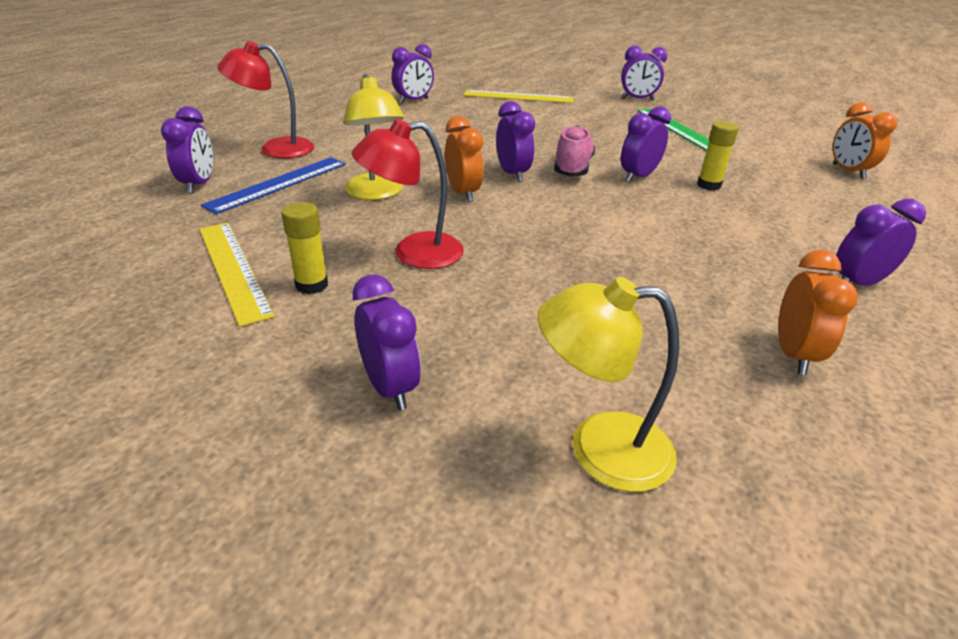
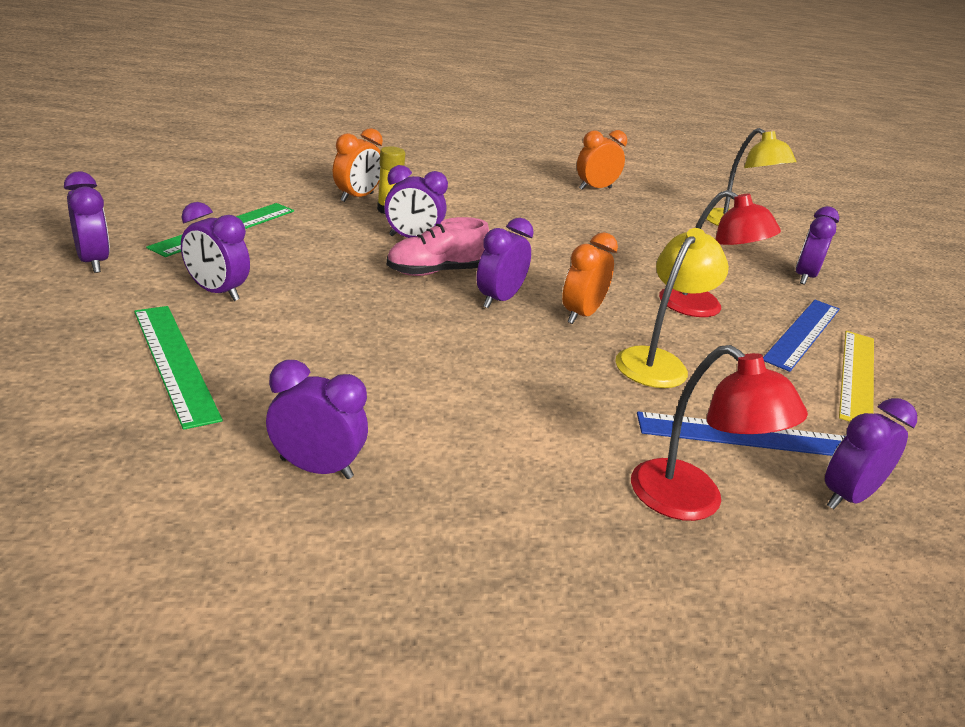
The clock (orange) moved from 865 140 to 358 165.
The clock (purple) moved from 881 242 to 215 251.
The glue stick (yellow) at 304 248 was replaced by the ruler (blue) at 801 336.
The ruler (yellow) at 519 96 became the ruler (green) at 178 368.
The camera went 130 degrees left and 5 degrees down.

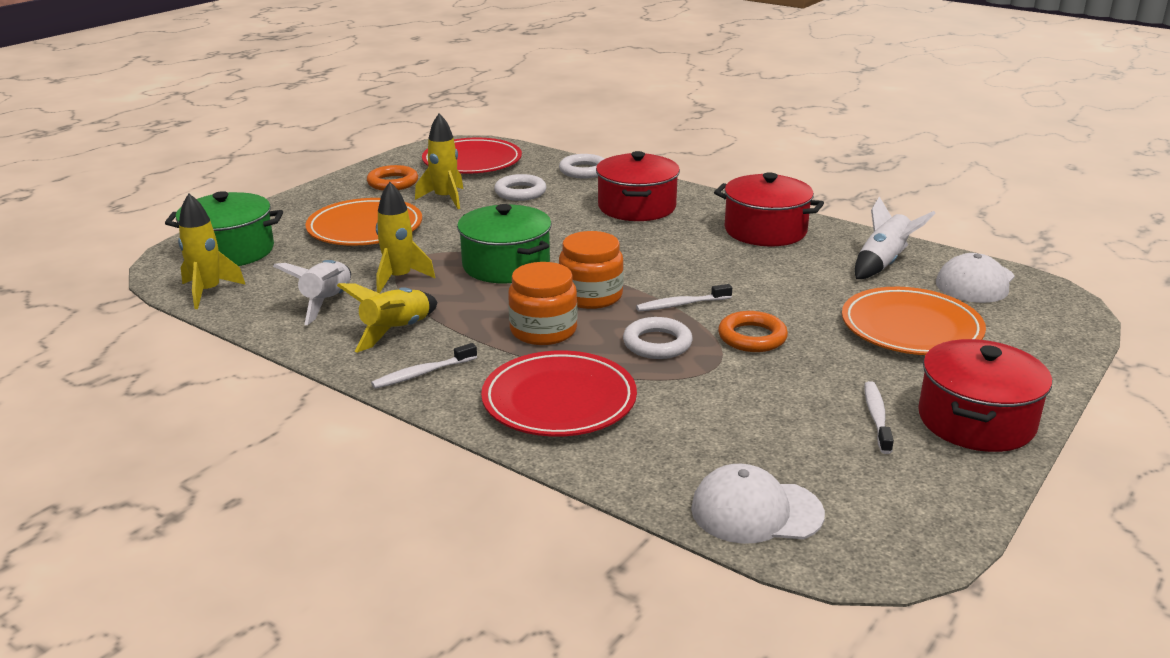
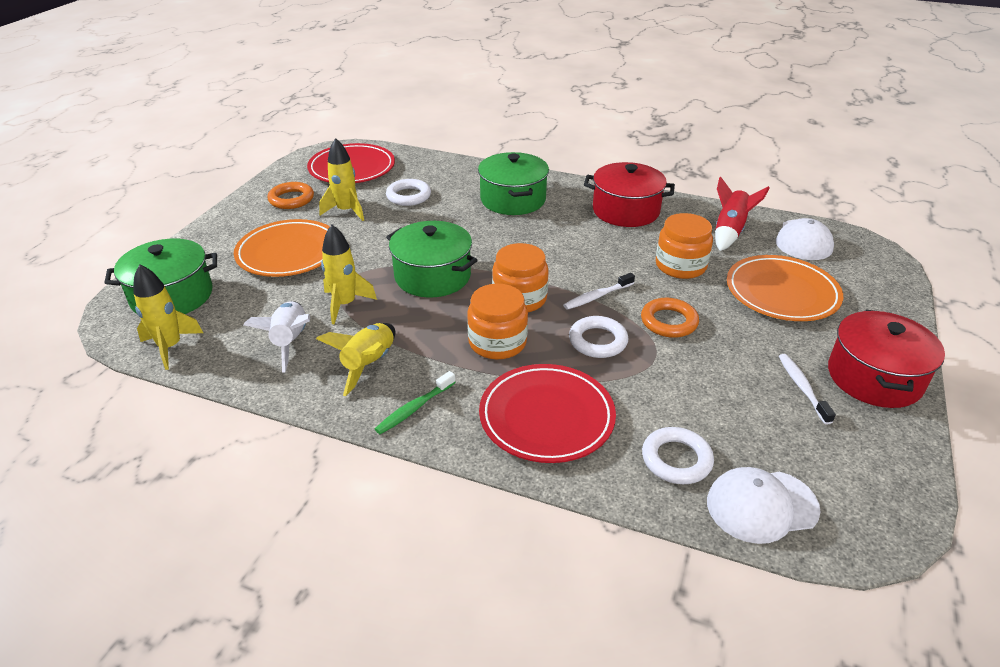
The jar (orange) at 684 246 appeared.
The ring (white) moved from 581 166 to 678 455.
The toothbrush (white) at 424 366 became the toothbrush (green) at 415 402.
The pot (red) at 638 186 became the pot (green) at 513 183.
The rocket (white) at 895 237 became the rocket (red) at 742 214.
The camera went 15 degrees left and 10 degrees up.

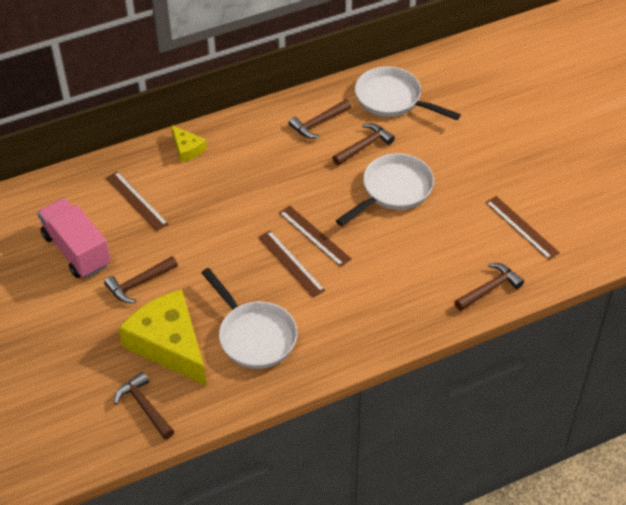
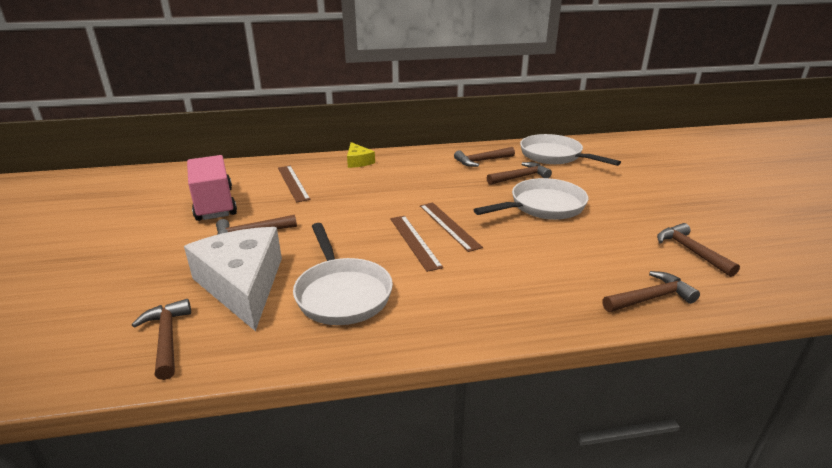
The ruler (brown) at 523 228 was replaced by the hammer (brown) at 698 250.
The cheese (yellow) at 163 337 became the cheese (white) at 233 279.
The camera went 15 degrees right and 20 degrees down.

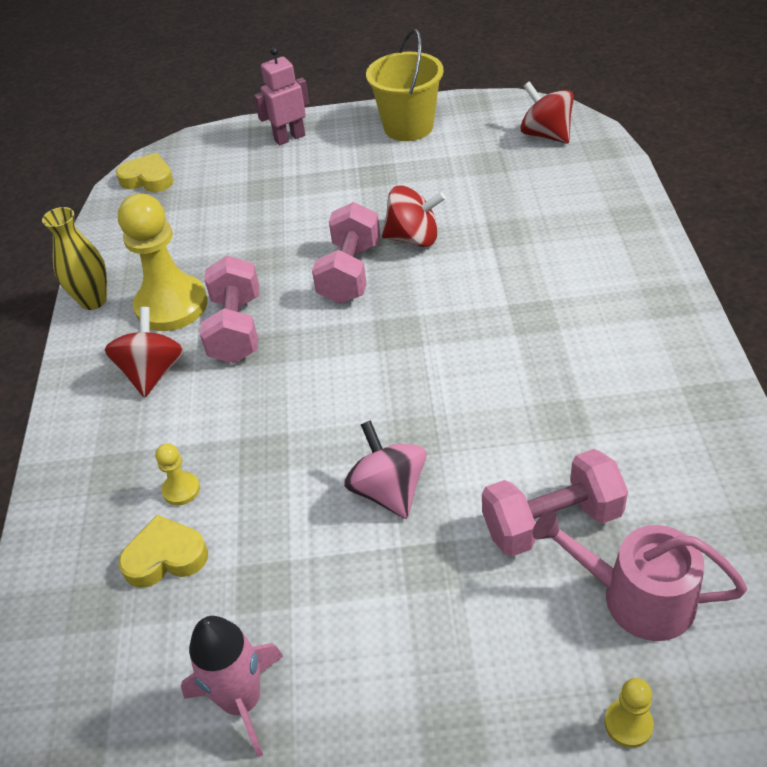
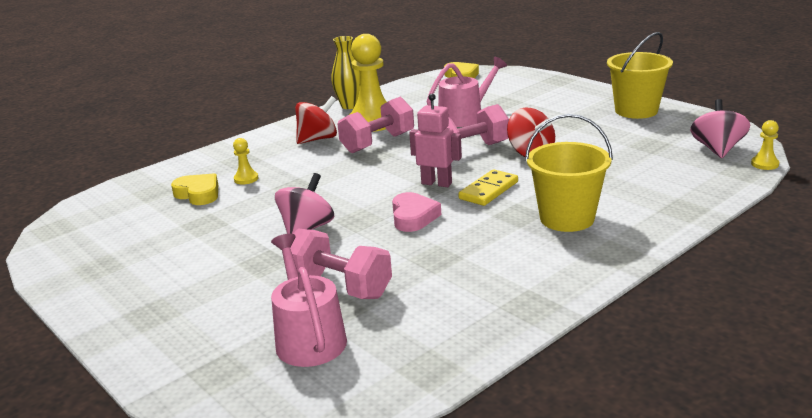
The rocket (pink) at 232 686 disappeared.
The heart (pink) at 416 212 appeared.
The watering can (pink) at 467 92 appeared.
The domino (yellow) at 488 187 appeared.
The bucket (yellow) at 569 173 appeared.
The robot (pink) moved from 281 96 to 435 140.
The pawn (yellow) moved from 629 713 to 765 145.
The spinning top (red) at 547 112 became the spinning top (pink) at 720 128.
The camera went 50 degrees right and 20 degrees down.

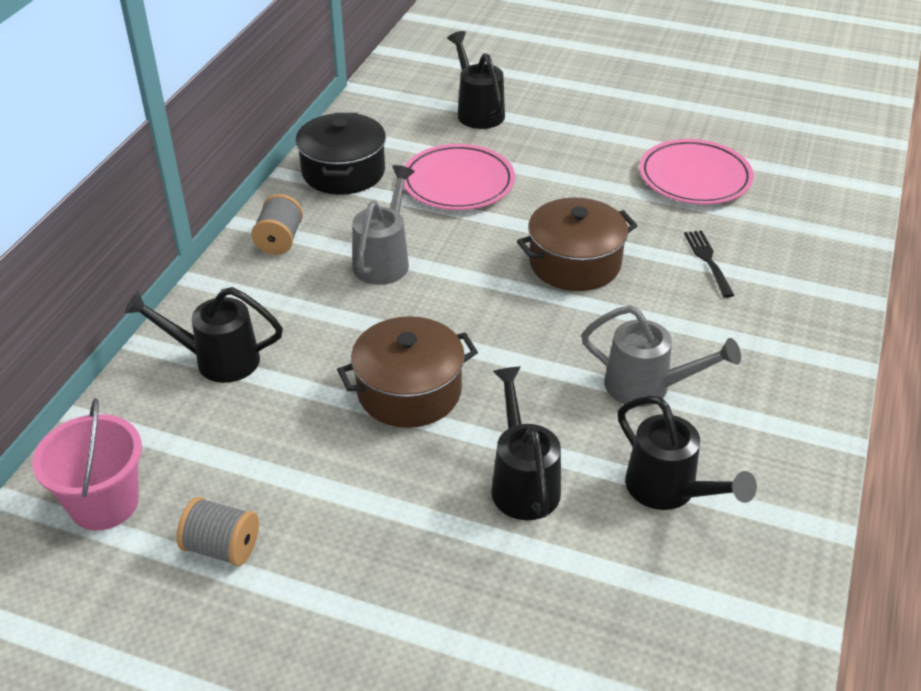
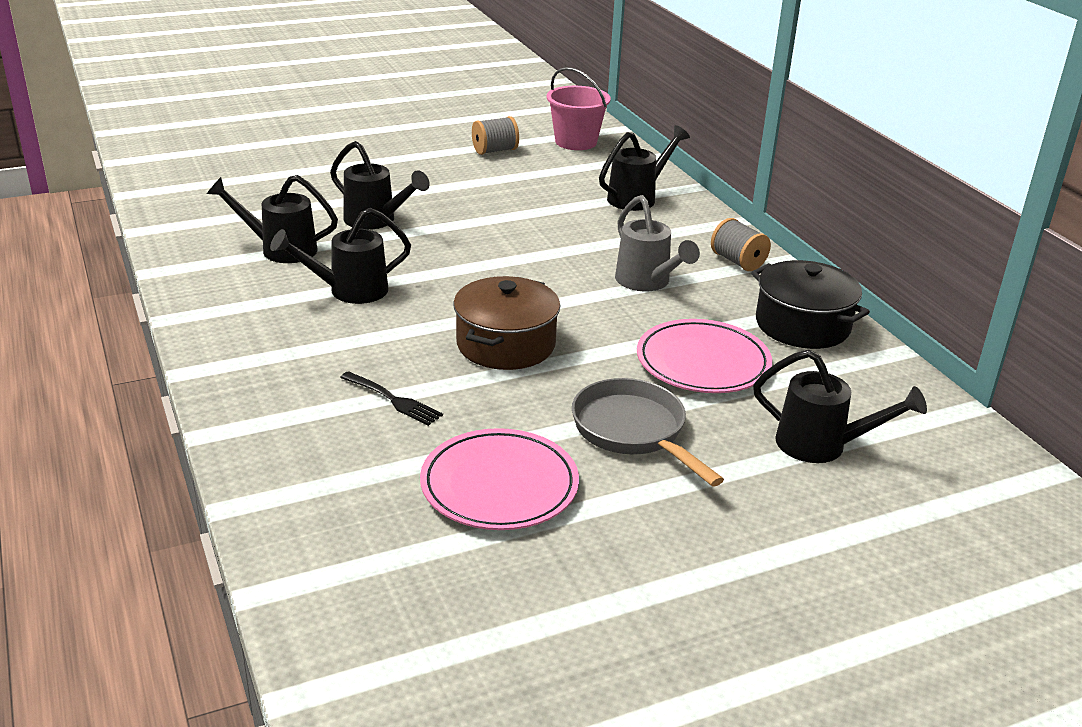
The pot (brown) at 407 372 disappeared.
The pan (grey) at 648 432 appeared.
The watering can (grey) at 661 356 became the watering can (black) at 340 256.
The camera went 135 degrees right and 10 degrees down.

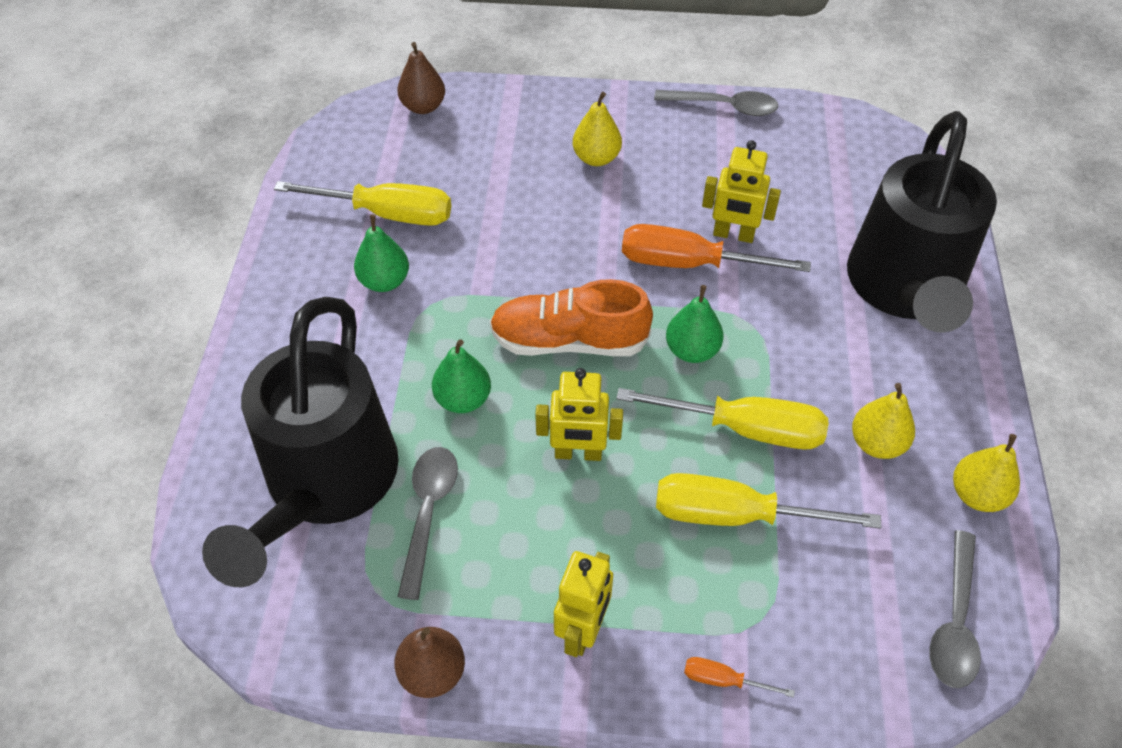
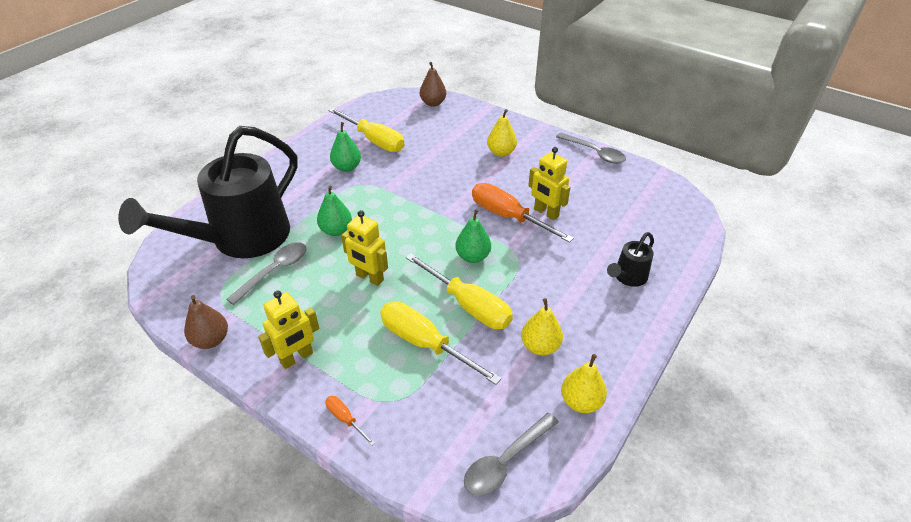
The shoe (orange) at 571 317 disappeared.
The watering can (black) at 922 222 changed to 0.42 times the size.
The camera went 30 degrees right and 10 degrees down.

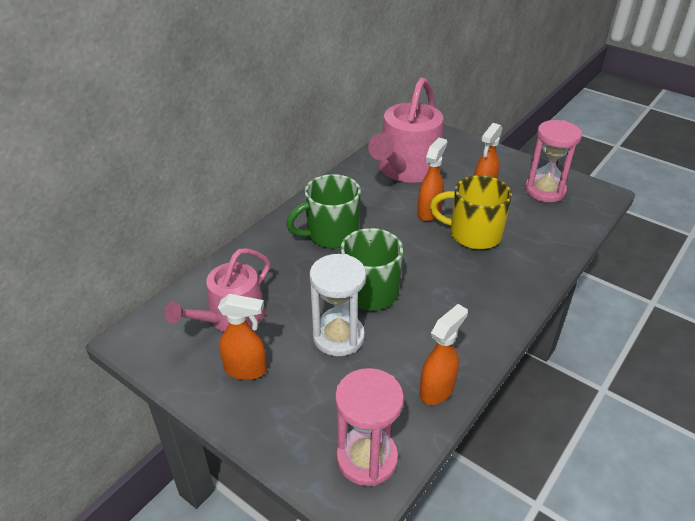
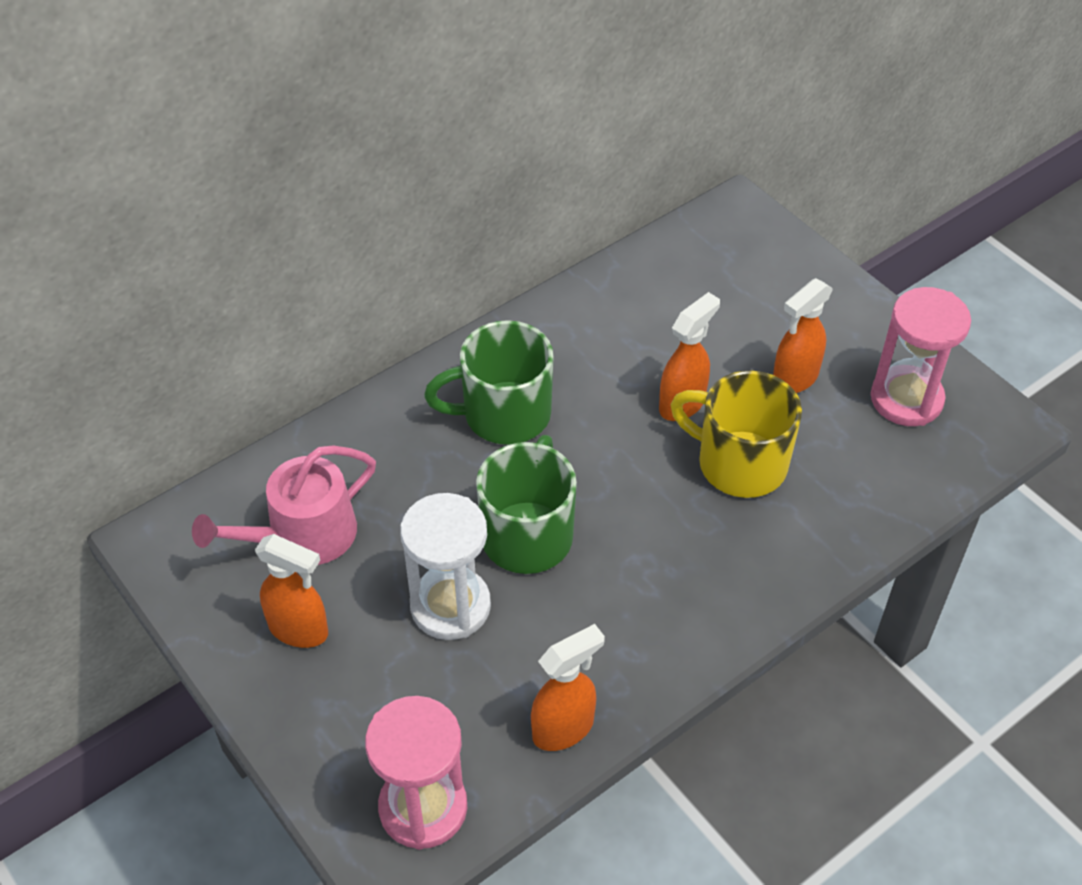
The watering can (pink) at 405 130 disappeared.
The camera went 15 degrees right and 10 degrees up.

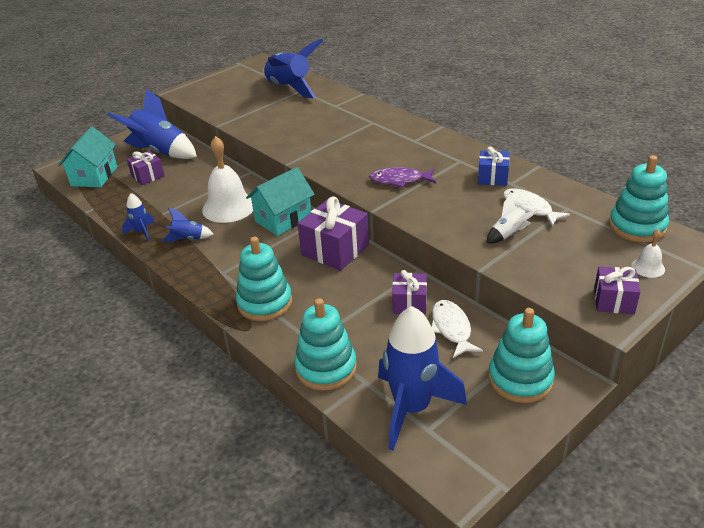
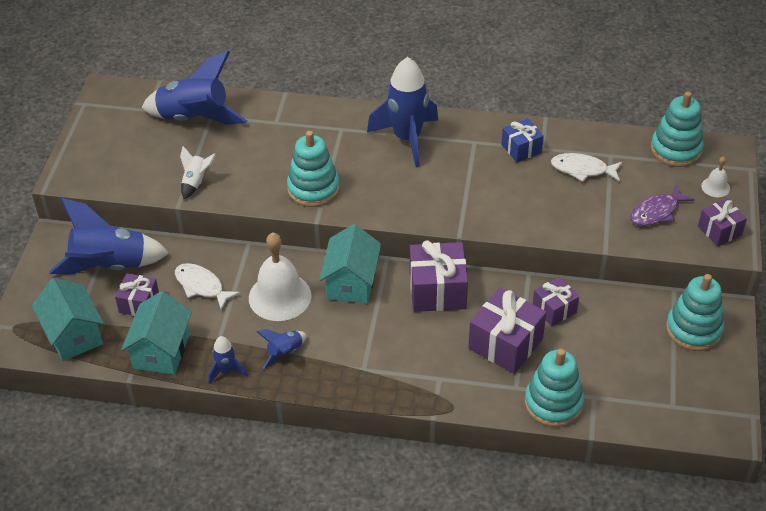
The house (turquoise) at 156 333 appeared.
The gift (purple) at 507 331 appeared.
The stacking toy (turquoise) moved from 264 279 to 313 169.
The fish (purple) moved from 402 177 to 662 205.
The rocket (blue) moved from 422 378 to 402 112.
The fish (white) moved from 457 329 to 207 286.
The rocket (white) moved from 512 218 to 198 172.
The camera went 40 degrees left and 10 degrees up.

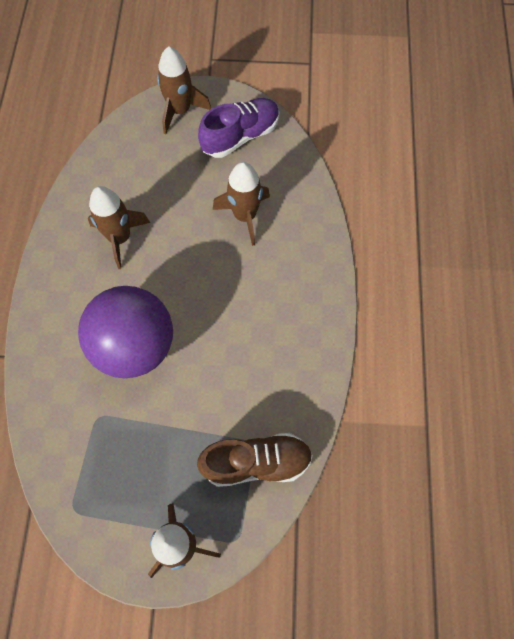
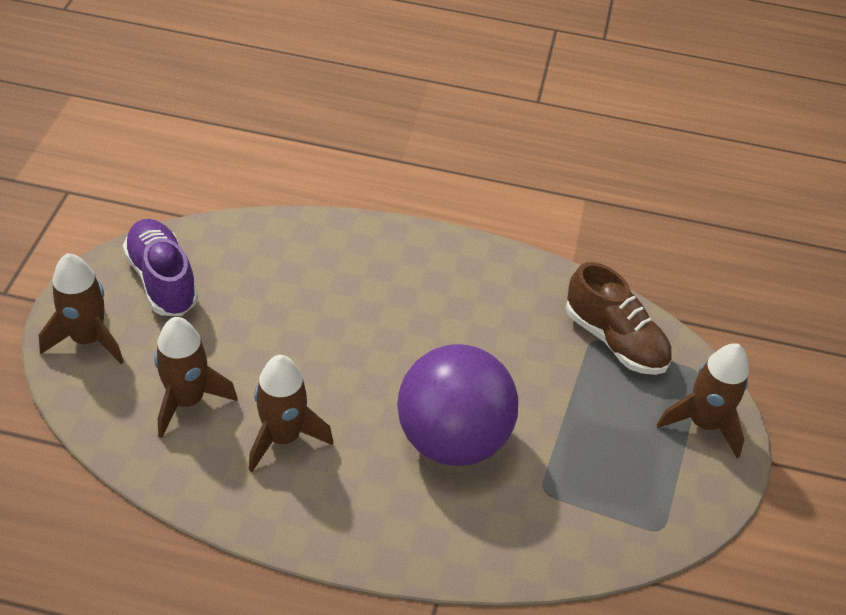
The rocket (brown) moved from 241 204 to 195 377.
The shoe (brown) at 255 460 turned 135 degrees clockwise.
The camera went 85 degrees left and 20 degrees down.

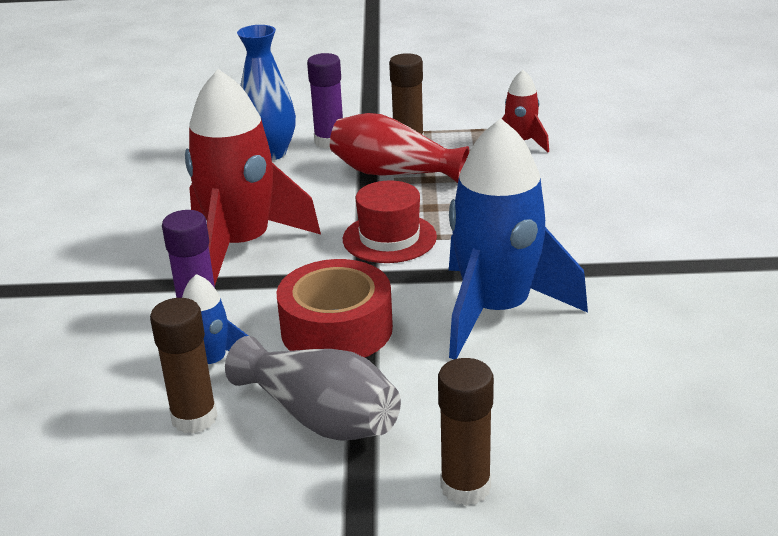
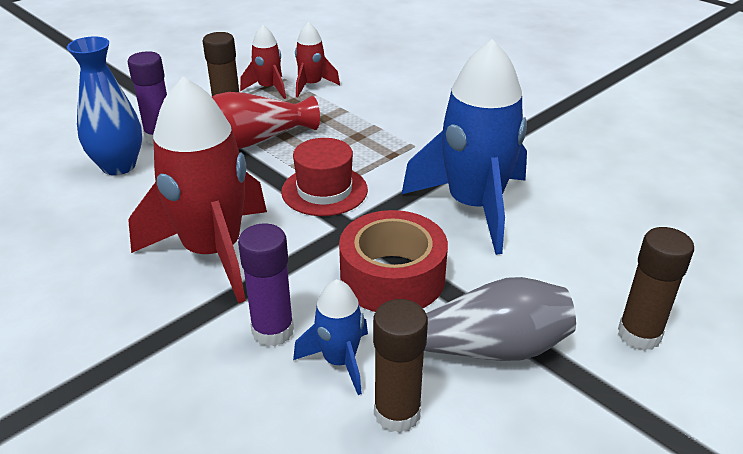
The rocket (red) at 263 62 appeared.
The camera went 45 degrees left and 5 degrees up.

